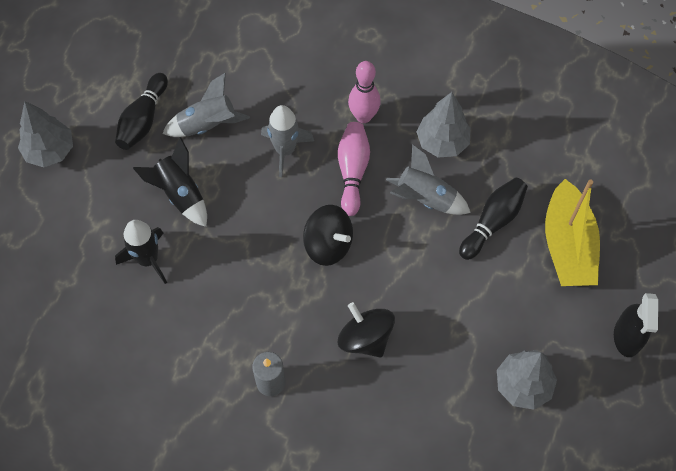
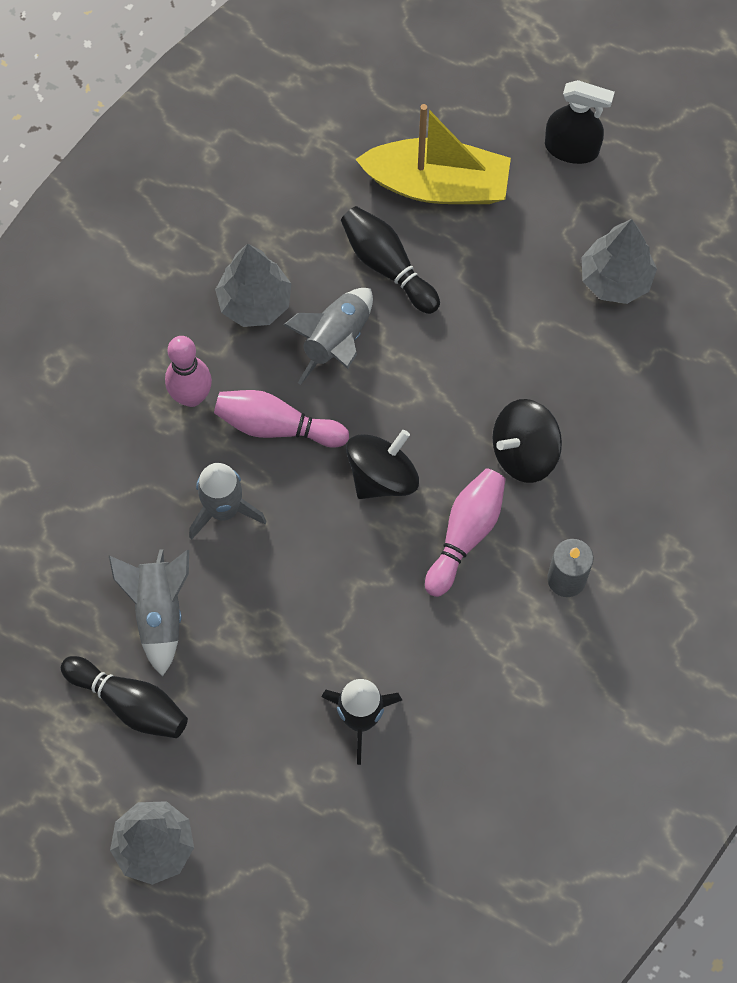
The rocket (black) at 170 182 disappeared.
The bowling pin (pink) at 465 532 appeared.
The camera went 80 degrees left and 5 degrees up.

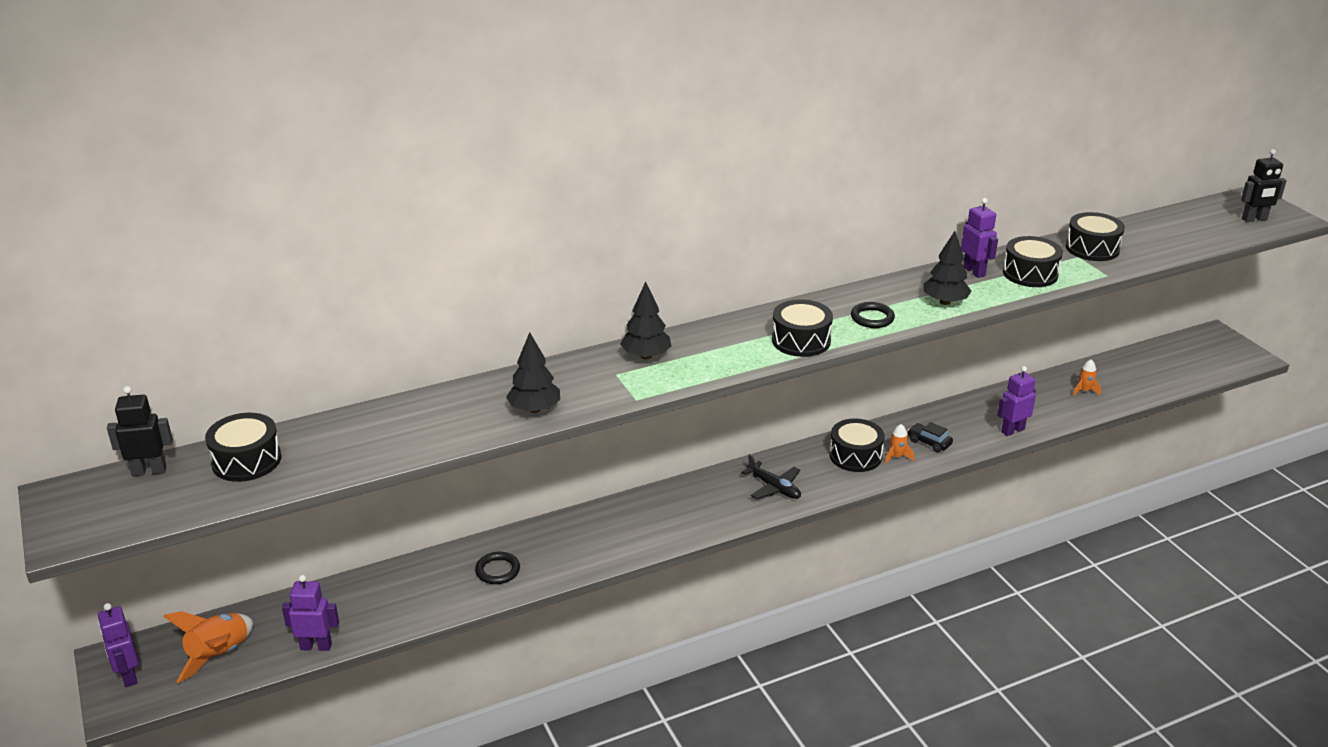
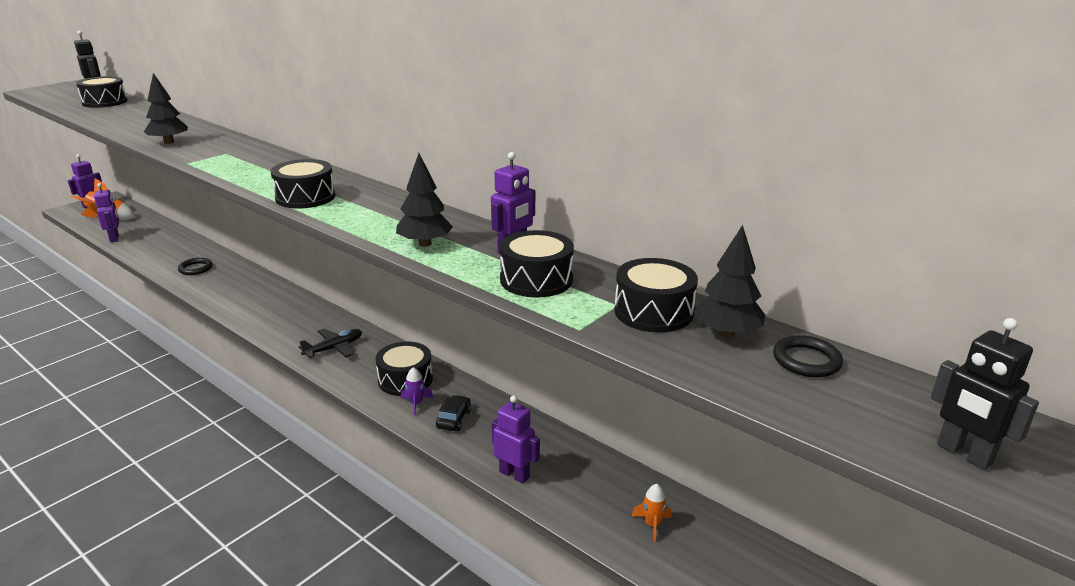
The tree (black) moved from 645 320 to 729 281.
The ring (black) moved from 873 315 to 808 356.
The rocket (orange) at 899 444 became the rocket (purple) at 417 391.
The plane (black) at 771 477 turned 150 degrees counterclockwise.
The camera went 65 degrees right and 5 degrees down.

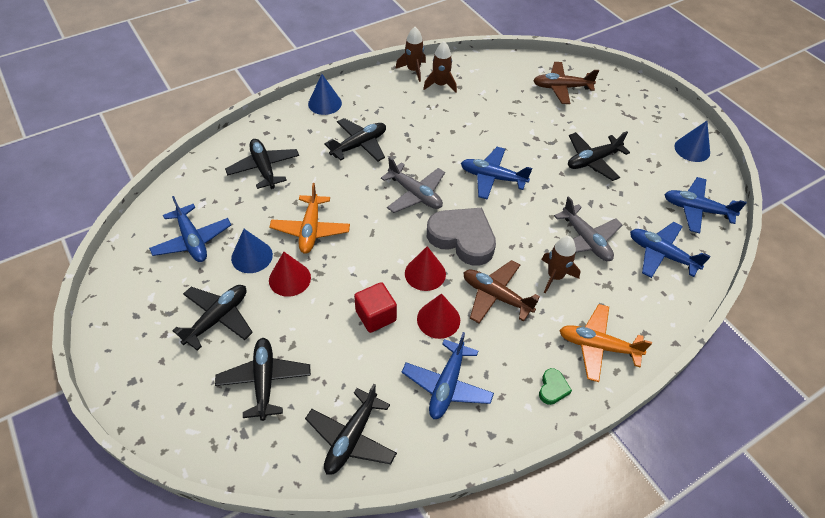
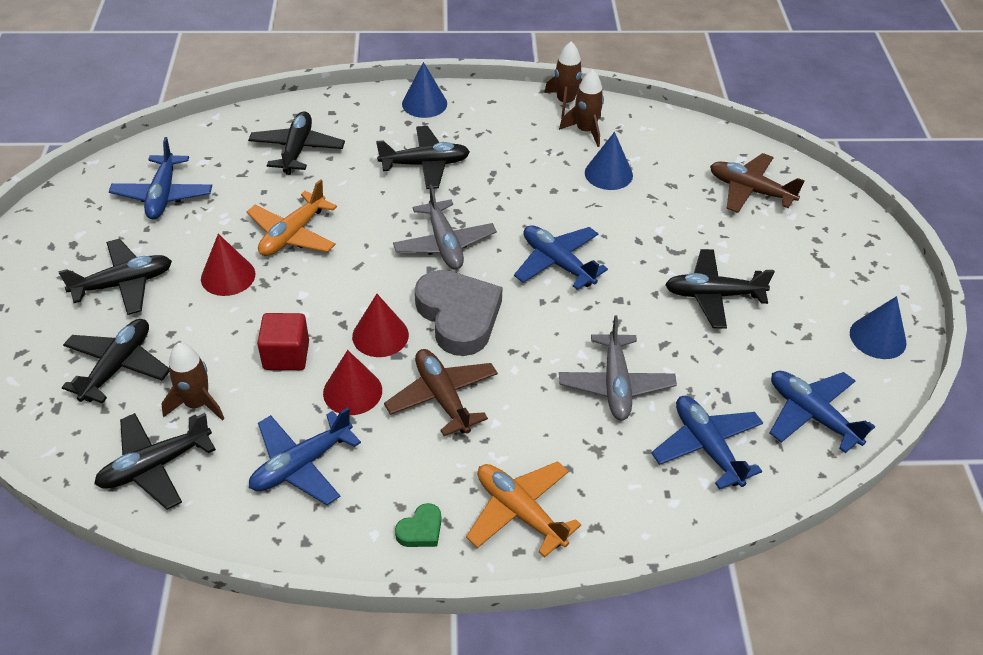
The cone (blue) moved from 252 251 to 609 161.
The rocket (brown) moved from 560 265 to 193 382.
The camera went 30 degrees right and 5 degrees down.

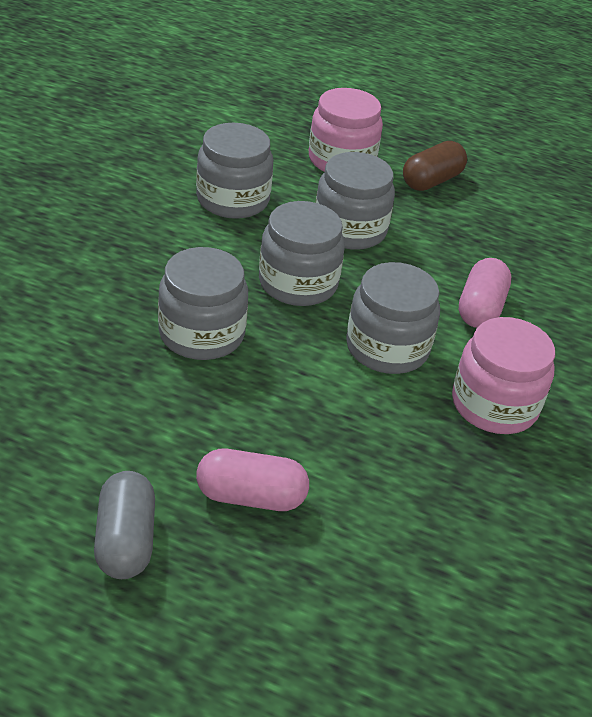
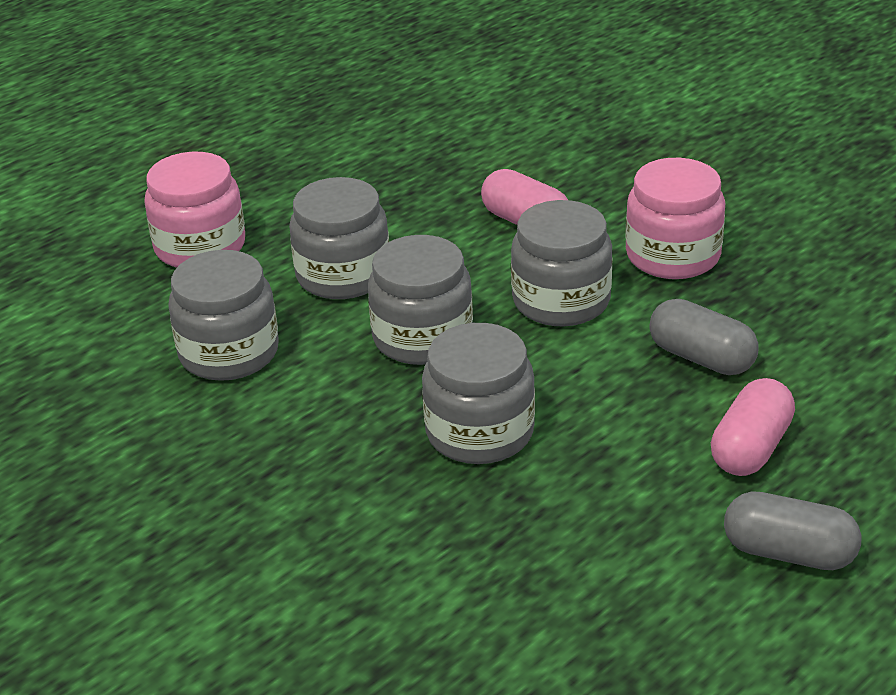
The capsule (brown) at 435 166 disappeared.
The capsule (grey) at 704 337 appeared.
The camera went 60 degrees left and 5 degrees down.

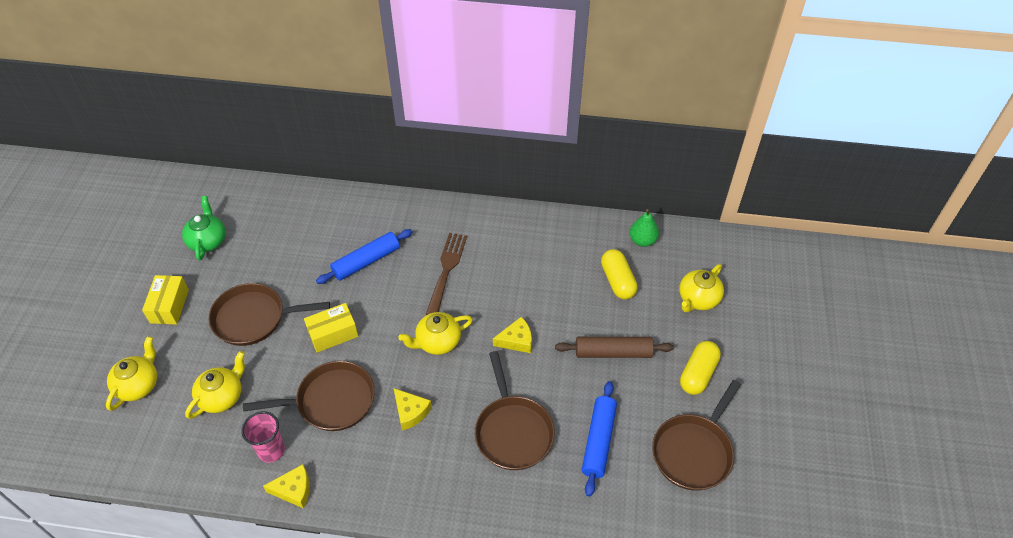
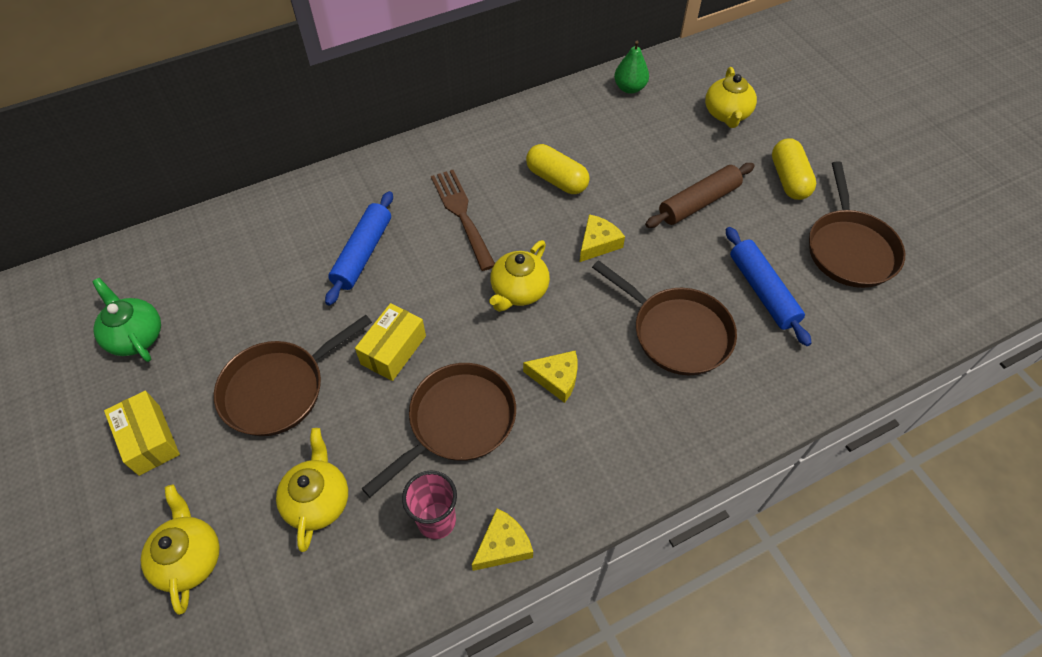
The capsule (yellow) moved from 619 274 to 558 169.
The camera went 35 degrees left and 5 degrees up.

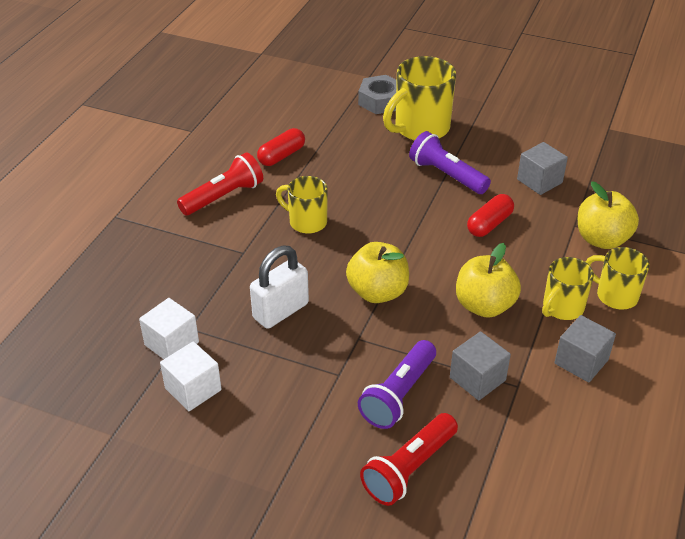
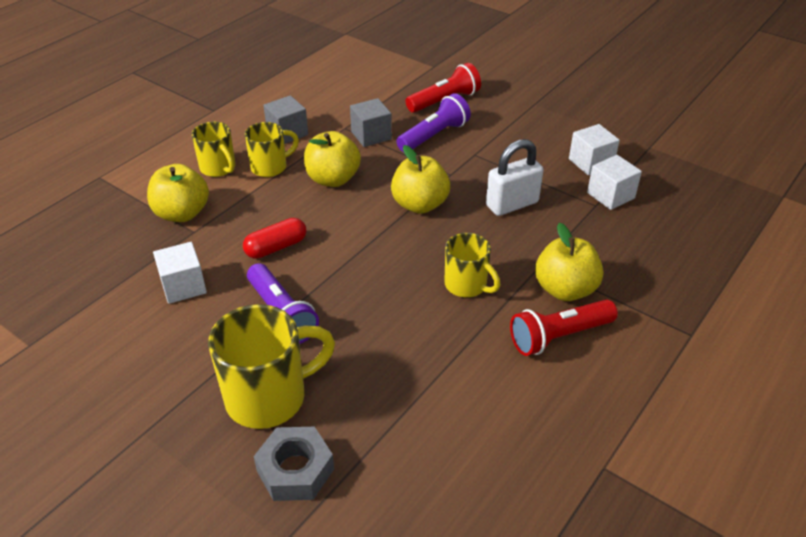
The capsule (red) at 281 147 disappeared.
The apple (yellow) at 569 262 appeared.
The cube (grey) at 542 168 became the cube (white) at 180 273.
The camera went 165 degrees left and 0 degrees up.

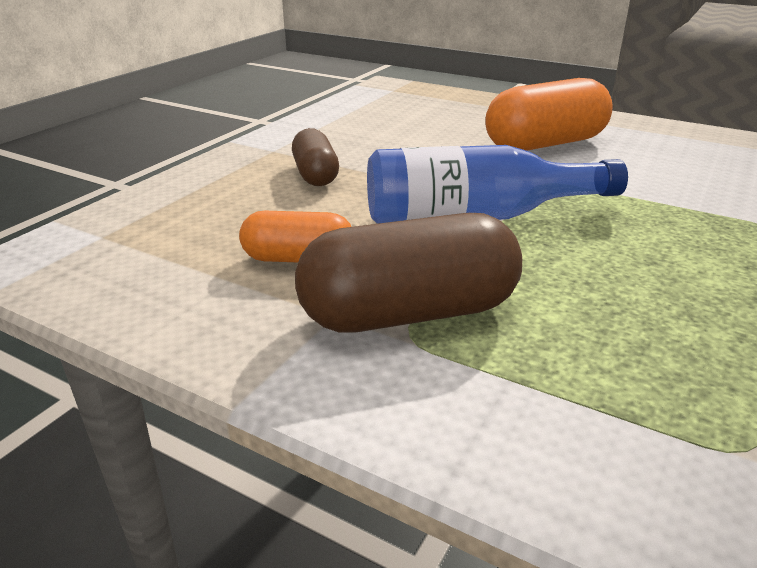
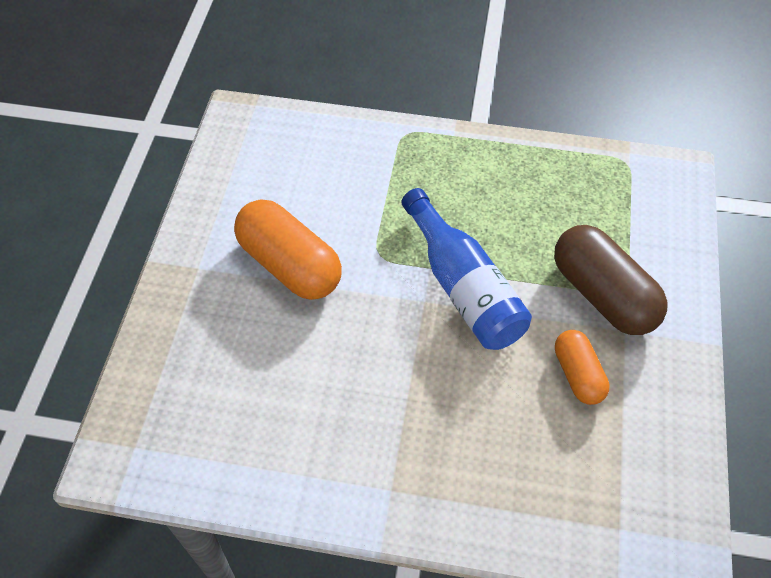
The capsule (brown) at 315 157 disappeared.
The camera went 110 degrees left and 25 degrees up.

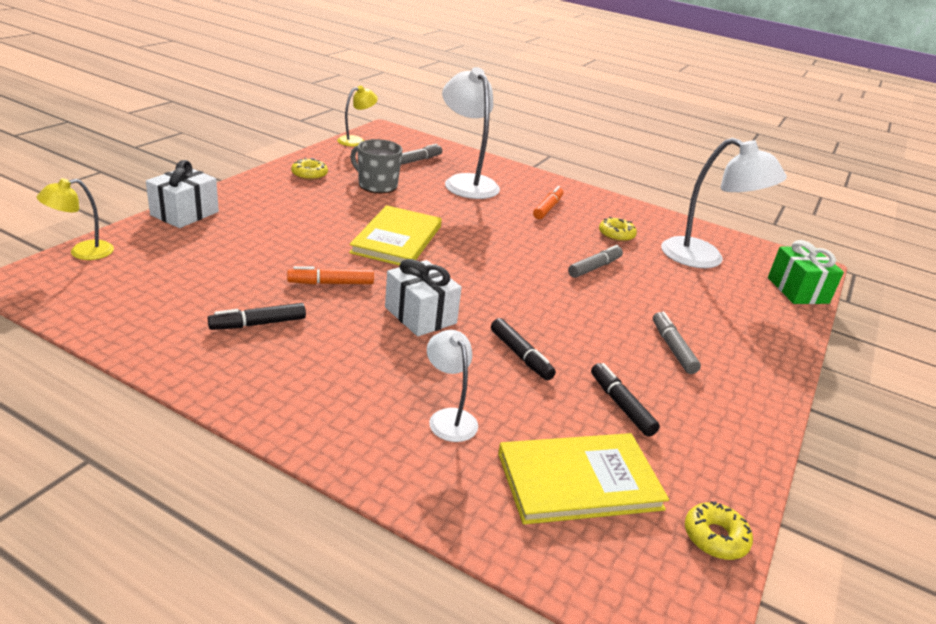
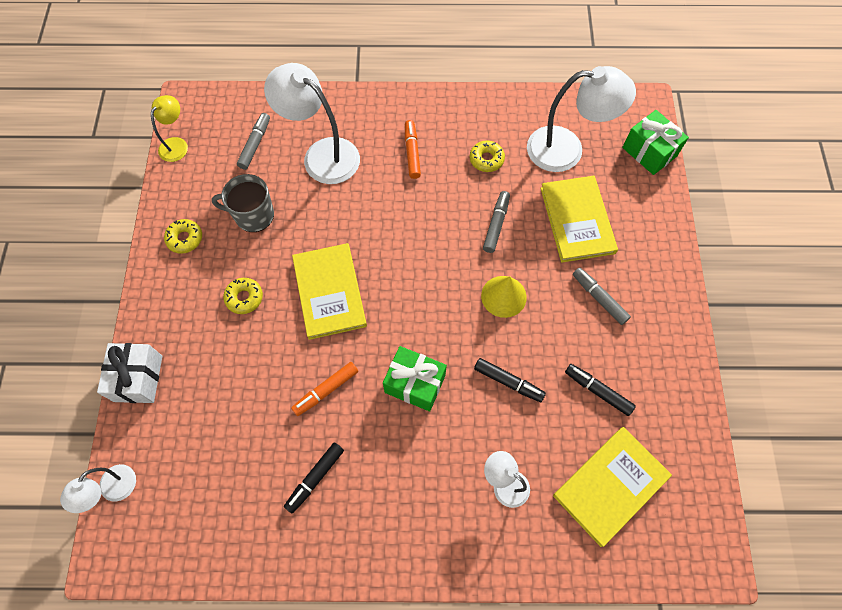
The cone (yellow) at 504 297 appeared.
The book (yellow) at 579 219 appeared.
The donut (yellow) moved from 719 530 to 243 296.
The lamp (yellow) at 75 219 became the lamp (white) at 98 488.
The gift (white) at 423 298 became the gift (green) at 415 378.
The camera went 25 degrees left and 35 degrees up.

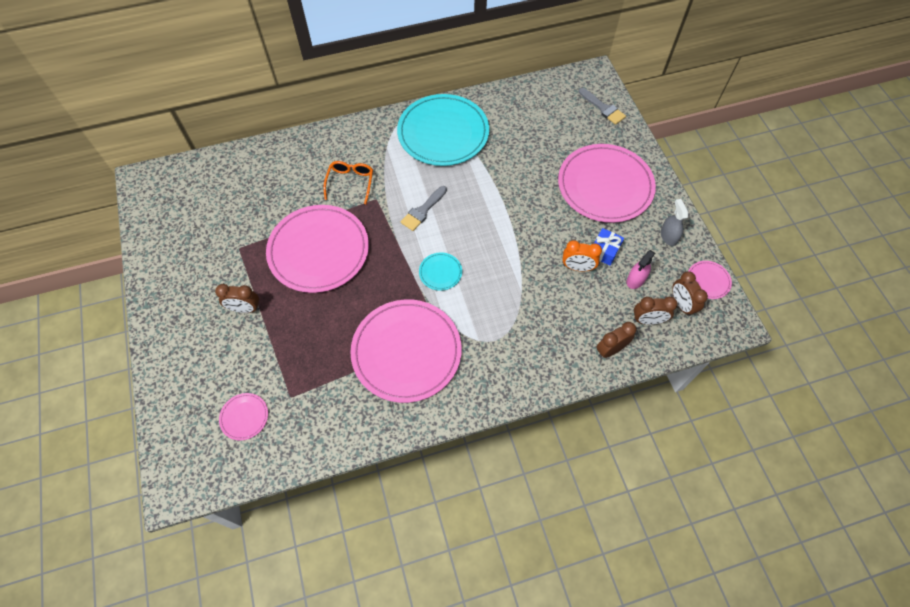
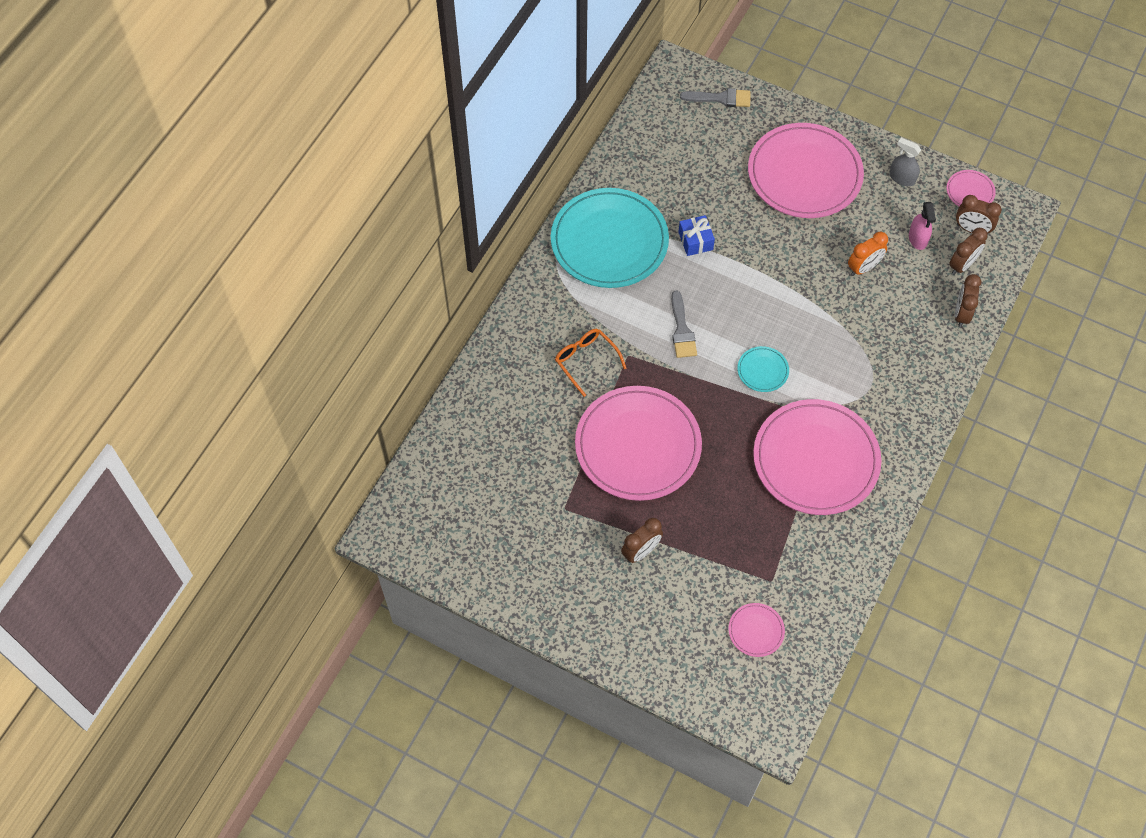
The gift (blue) moved from 609 247 to 696 235.
The camera went 45 degrees left and 0 degrees up.

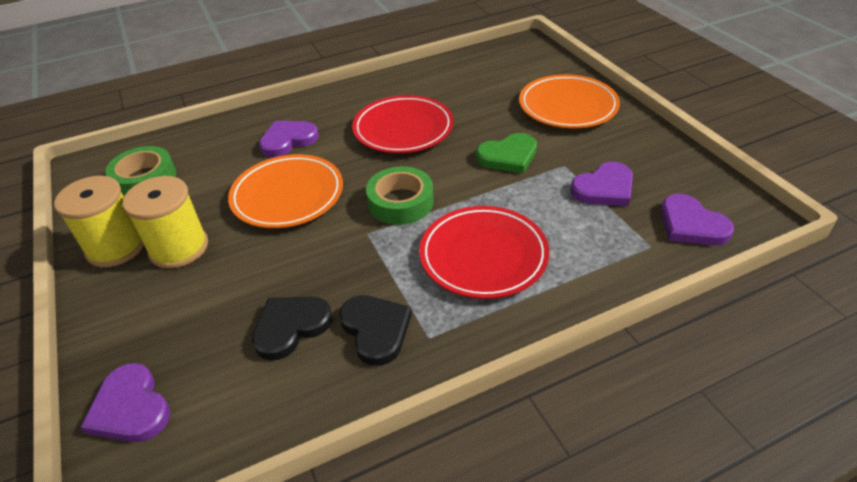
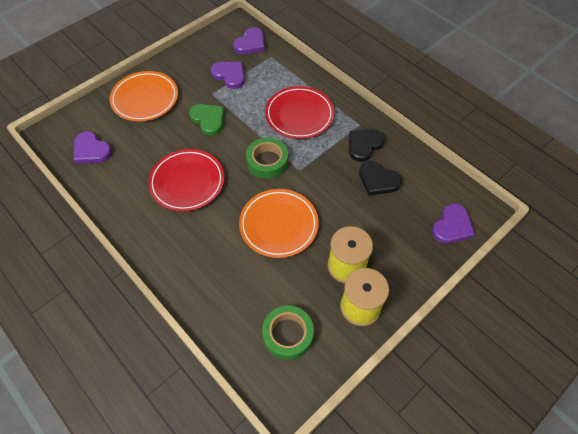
The heart (purple) moved from 289 139 to 92 147.
The camera went 110 degrees left and 15 degrees up.

